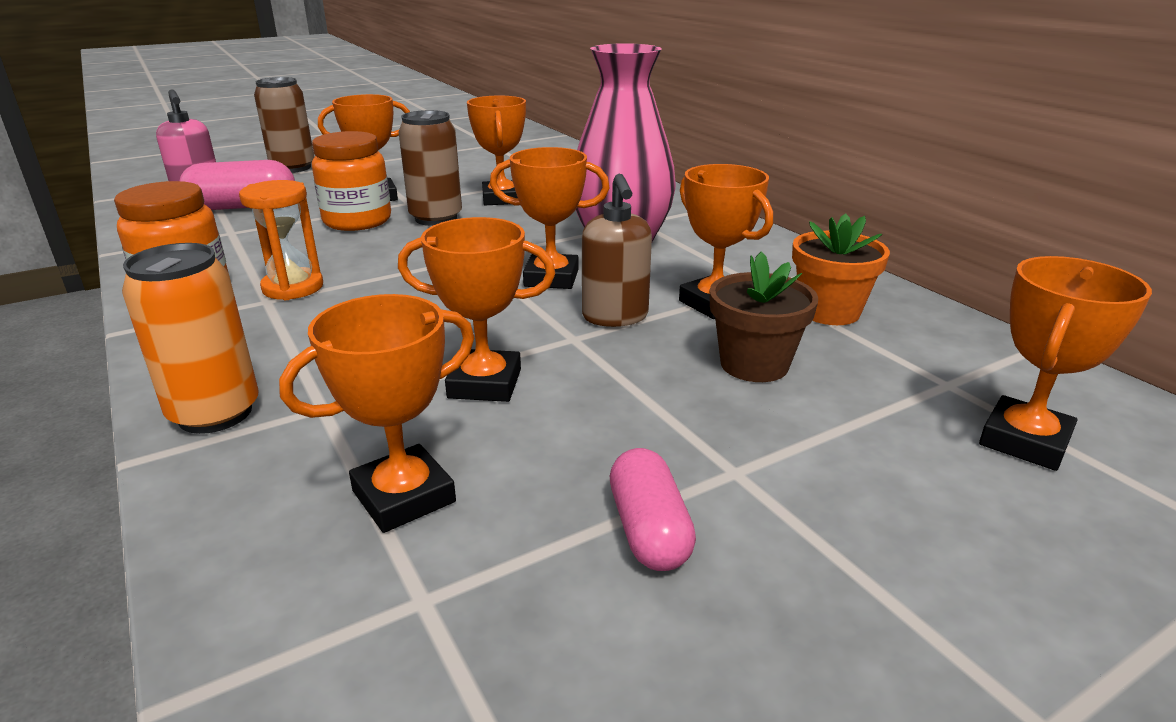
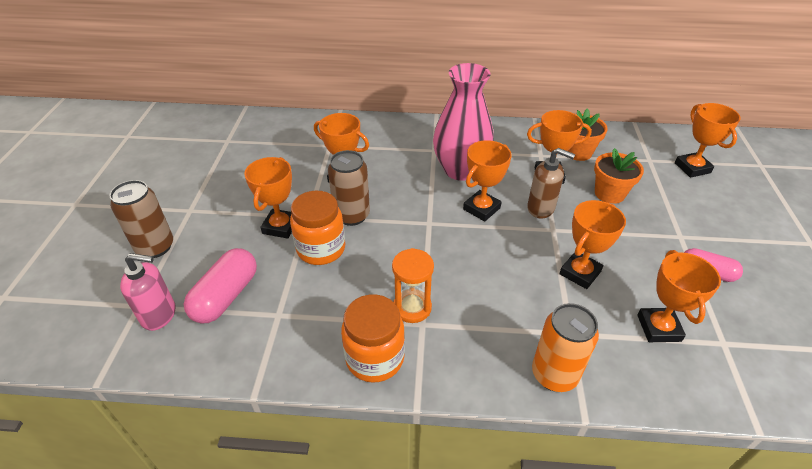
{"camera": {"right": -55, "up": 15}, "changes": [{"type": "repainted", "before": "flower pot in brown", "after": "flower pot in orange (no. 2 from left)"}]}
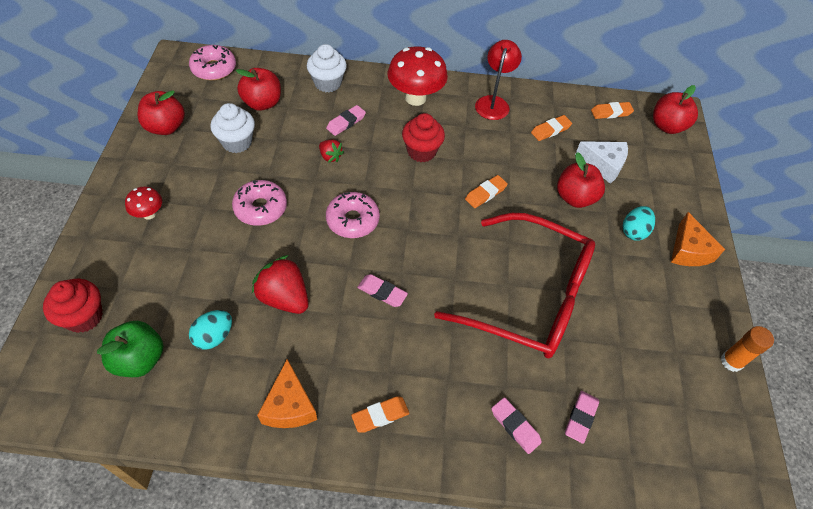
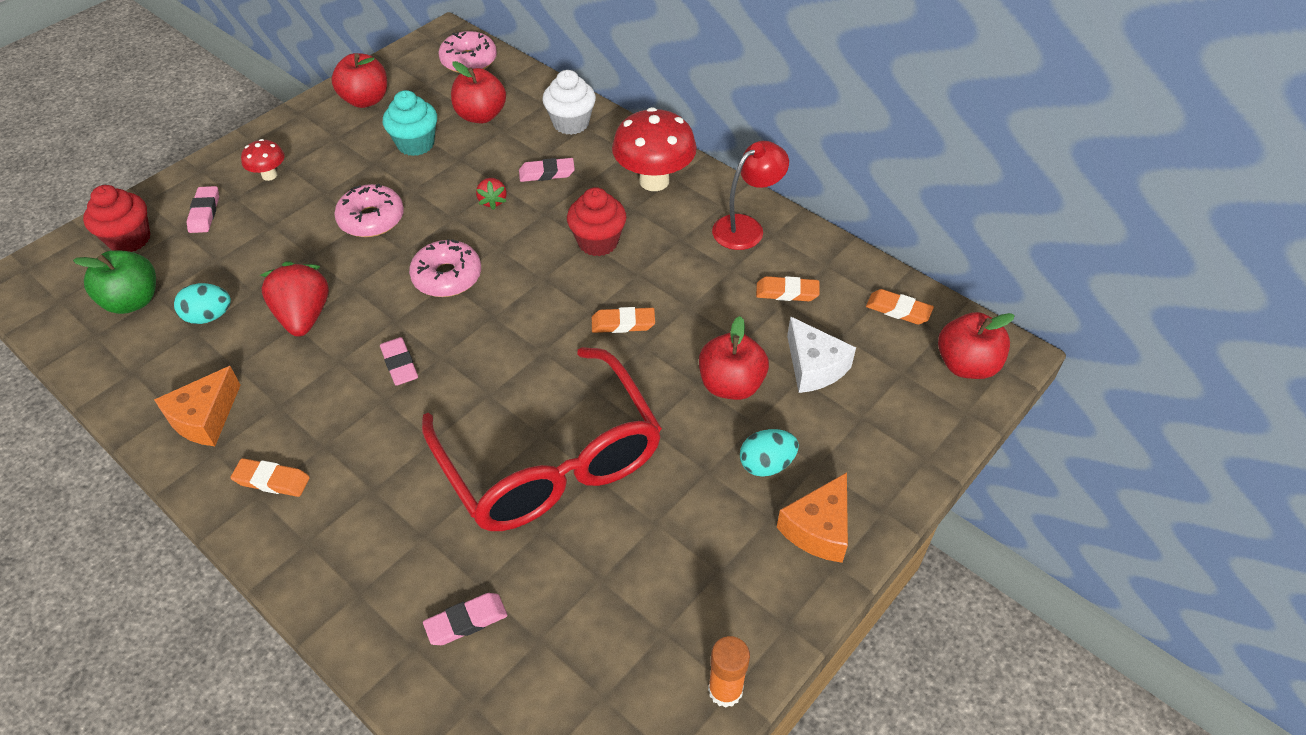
{"camera": {"right": 40, "up": -5}, "changes": [{"type": "shifted", "before": "eraser in pink (no. 3 from left in the first image)", "after": "eraser in pink (no. 1 from left)"}, {"type": "repainted", "before": "cupcake in white (no. 1 from left)", "after": "cupcake in turquoise"}]}
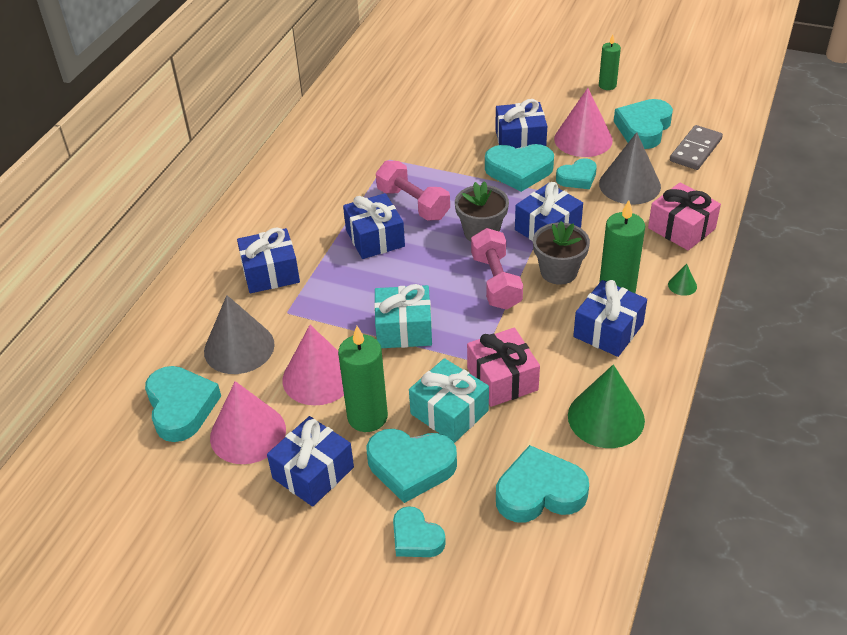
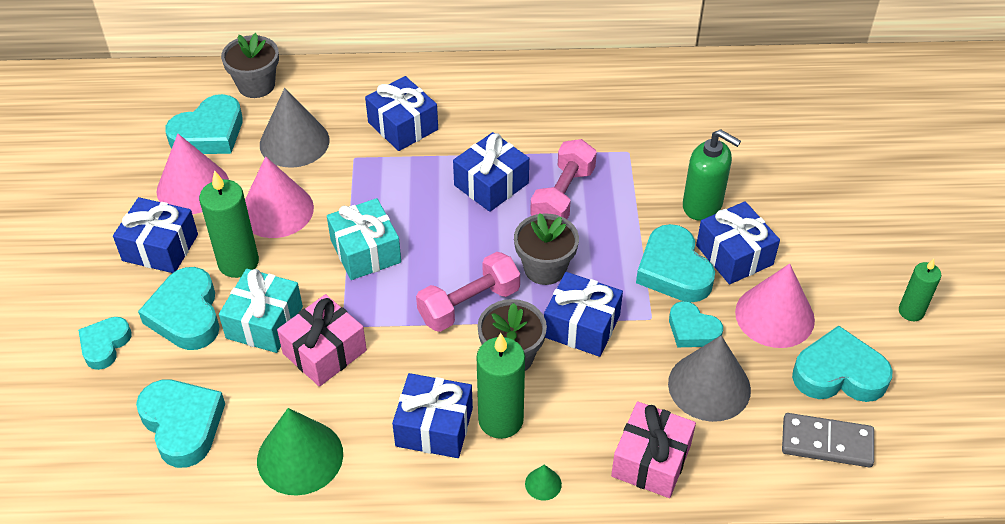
{"camera": {"right": 65, "up": 5}, "changes": [{"type": "new", "after": "flower pot in grey (no. 1 from left)"}, {"type": "new", "after": "soap dispenser in green"}]}
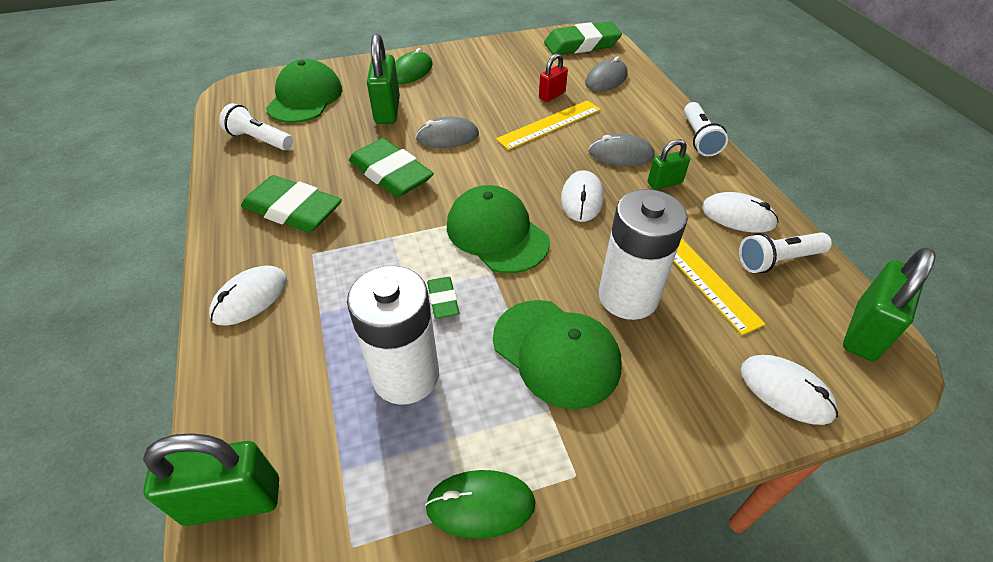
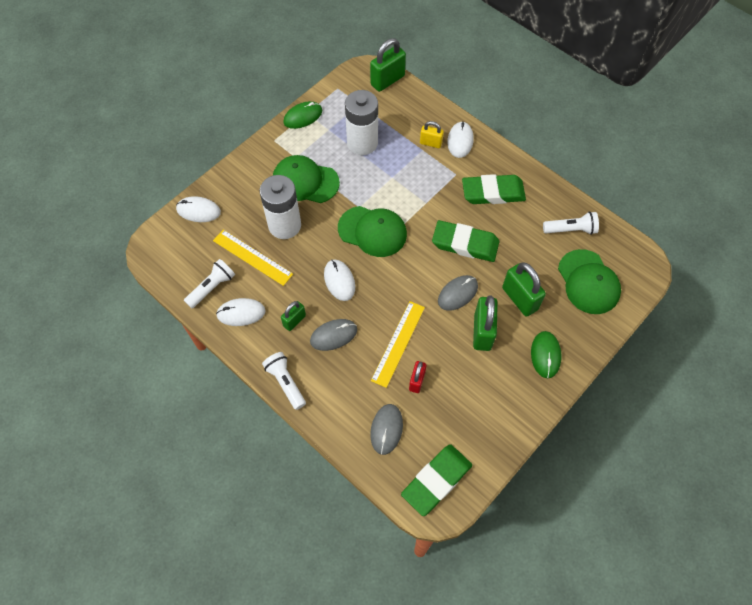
{"camera": {"right": 150, "up": 15}, "changes": [{"type": "new", "after": "padlock in yellow"}, {"type": "shifted", "before": "padlock in green (no. 4 from left in the first image)", "after": "padlock in green (no. 3 from left)"}, {"type": "gone", "before": "eraser in green (no. 3 from left)"}]}
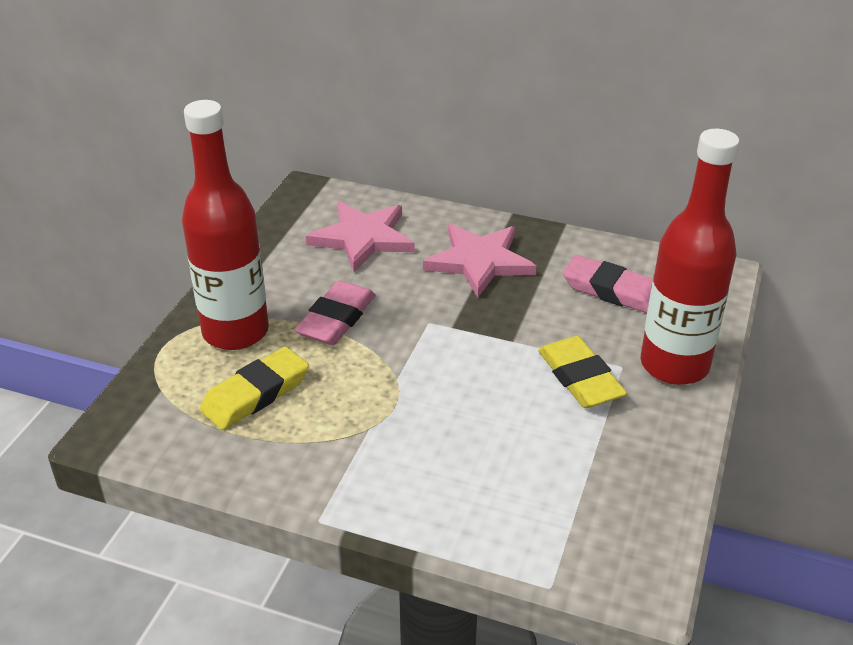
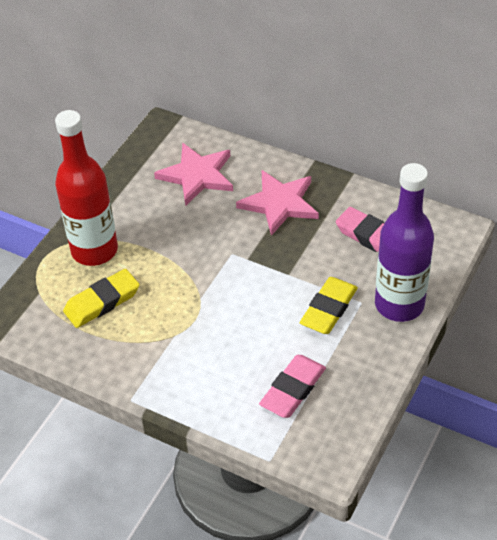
{"camera": {"right": 10, "up": 10}, "changes": [{"type": "shifted", "before": "eraser in pink (no. 1 from left)"}, {"type": "rotated", "before": "eraser in yellow (no. 2 from left)", "turn": 45}, {"type": "repainted", "before": "bottle in red (no. 2 from left)", "after": "bottle in purple"}]}
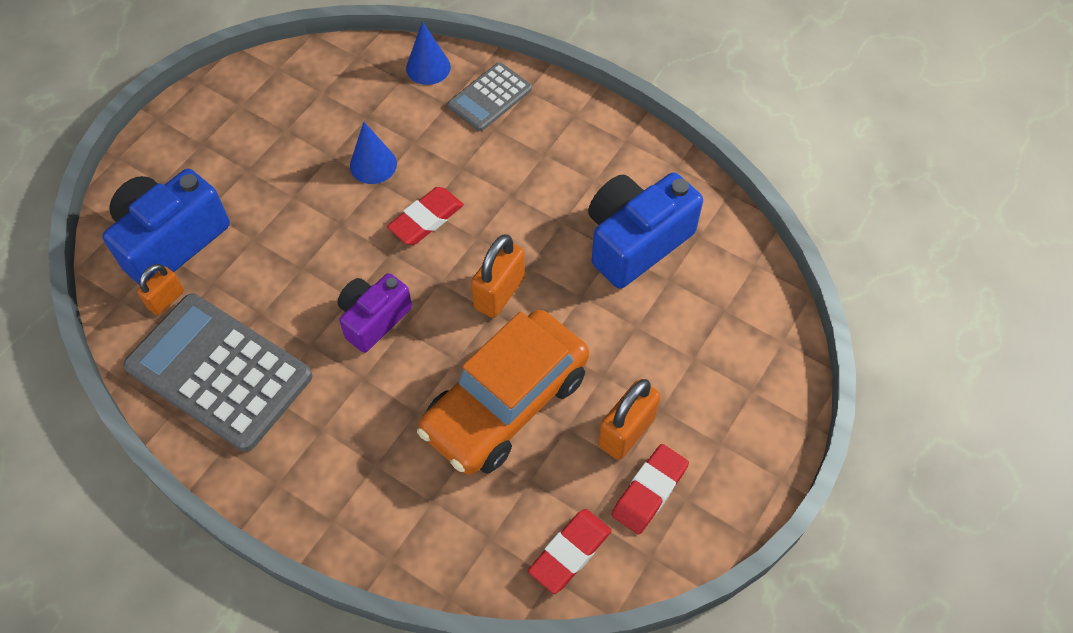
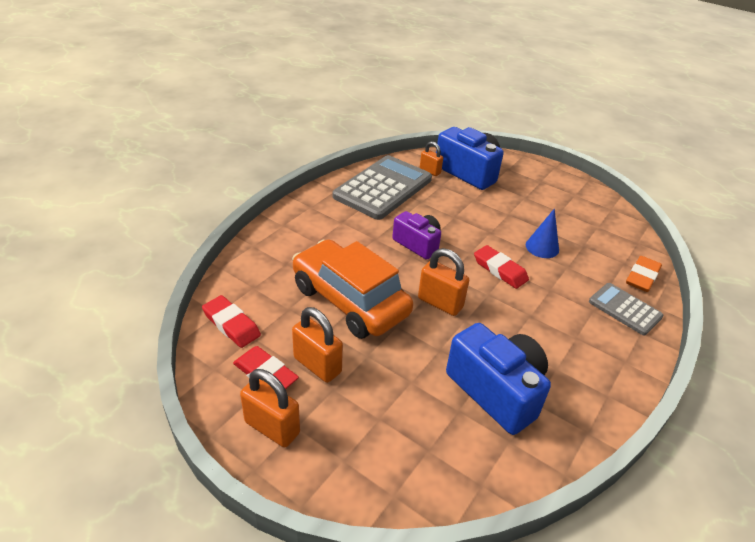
{"camera": {"right": 90, "up": -20}, "changes": [{"type": "new", "after": "padlock in orange (no. 1 from left)"}, {"type": "swapped", "before": "cone in blue (no. 2 from left)", "after": "eraser in orange"}]}
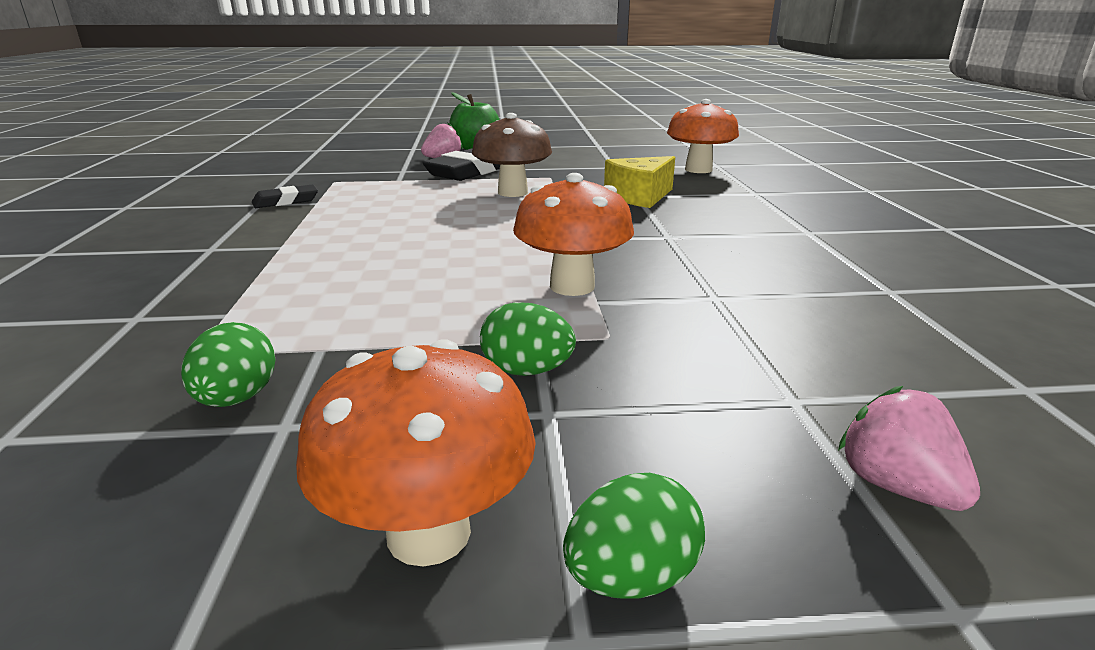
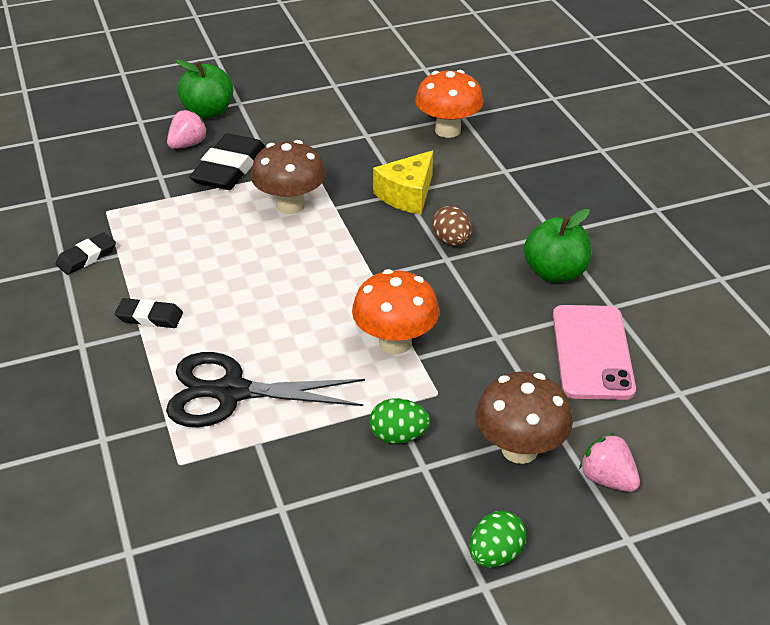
{"camera": {"right": -15, "up": 15}, "changes": [{"type": "new", "after": "eraser in black (no. 2 from left)"}, {"type": "new", "after": "scissors in black"}, {"type": "new", "after": "egg in brown"}, {"type": "new", "after": "mushroom in brown (no. 2 from left)"}, {"type": "new", "after": "apple in green (no. 2 from left)"}, {"type": "new", "after": "phone in pink"}, {"type": "gone", "before": "egg in green (no. 1 from left)"}, {"type": "gone", "before": "mushroom in orange (no. 1 from left)"}]}
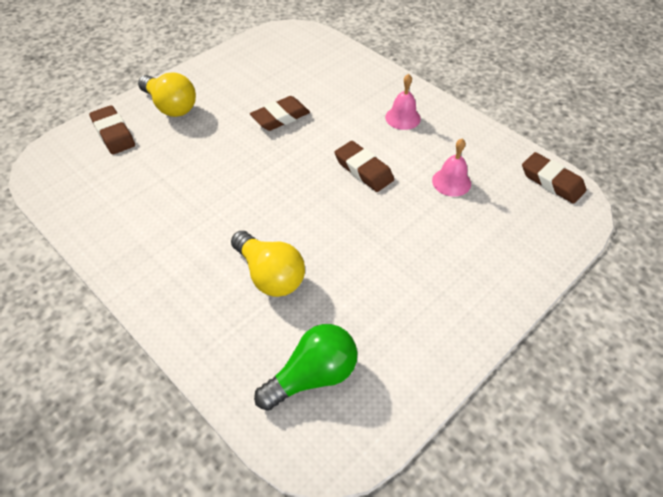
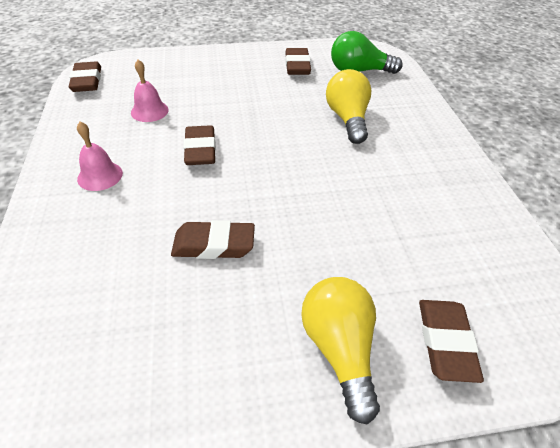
{"camera": {"right": -145, "up": -5}, "changes": [{"type": "new", "after": "eraser in brown (no. 4 from left)"}]}
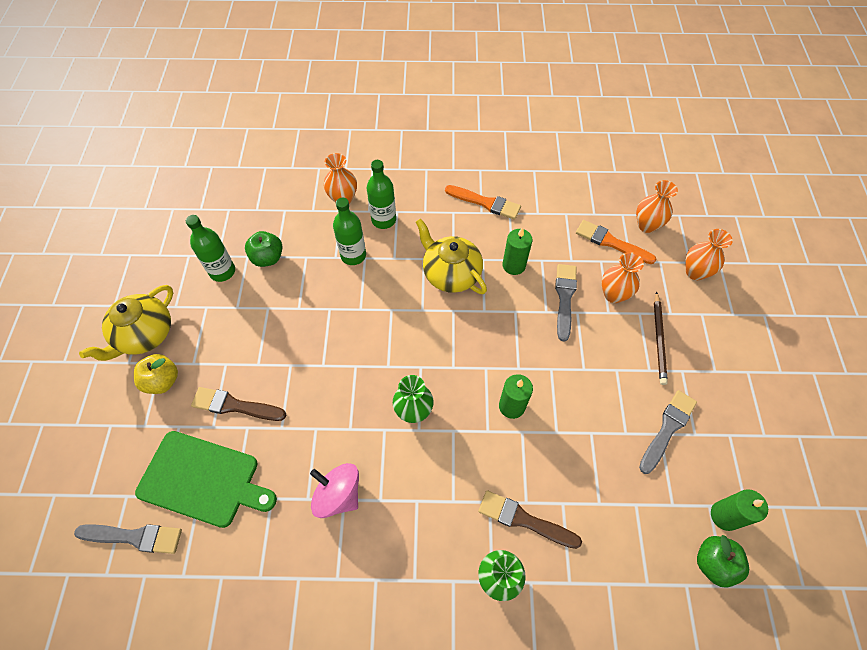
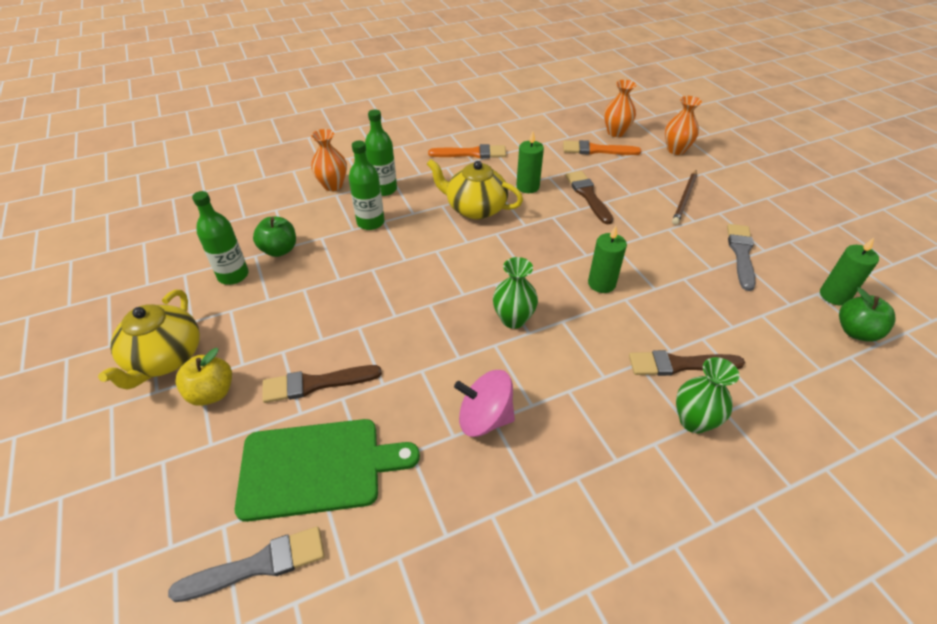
{"camera": {"right": -25, "up": -15}, "changes": [{"type": "repainted", "before": "brush in grey (no. 2 from left)", "after": "brush in brown (no. 2 from left)"}, {"type": "rotated", "before": "pencil in brown", "turn": 45}, {"type": "gone", "before": "vase in orange (no. 2 from left)"}]}
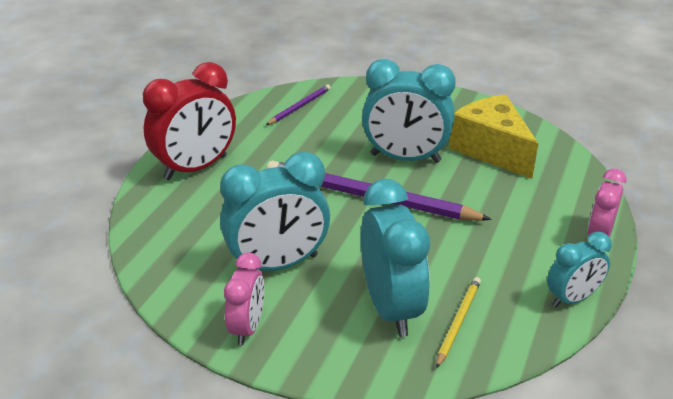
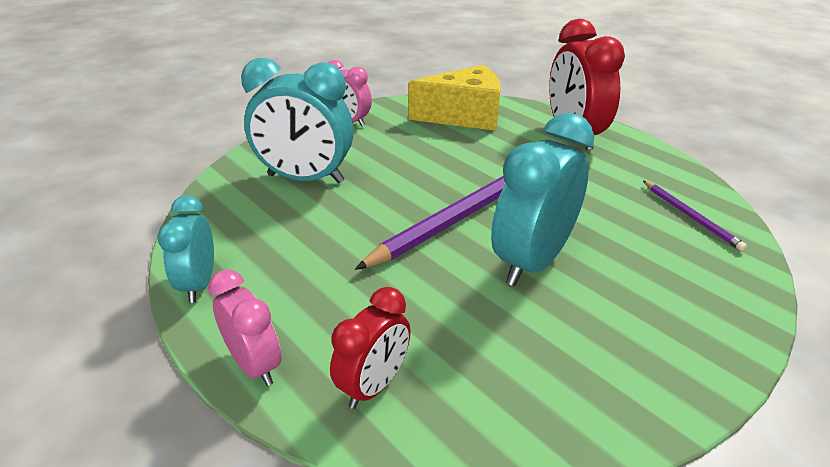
{"camera": {"right": 115, "up": 0}, "changes": [{"type": "new", "after": "clock in red (no. 1 from left)"}, {"type": "shifted", "before": "cheese in yellow"}, {"type": "gone", "before": "clock in turquoise (no. 1 from left)"}, {"type": "gone", "before": "pencil in yellow"}]}
